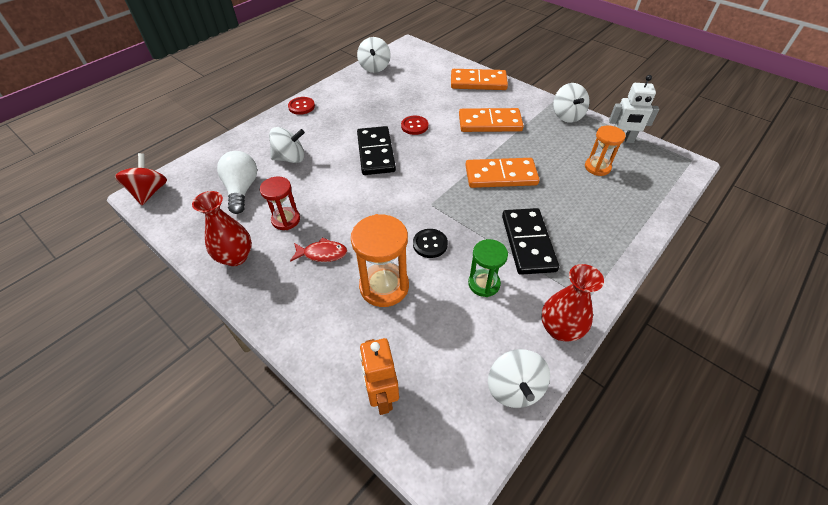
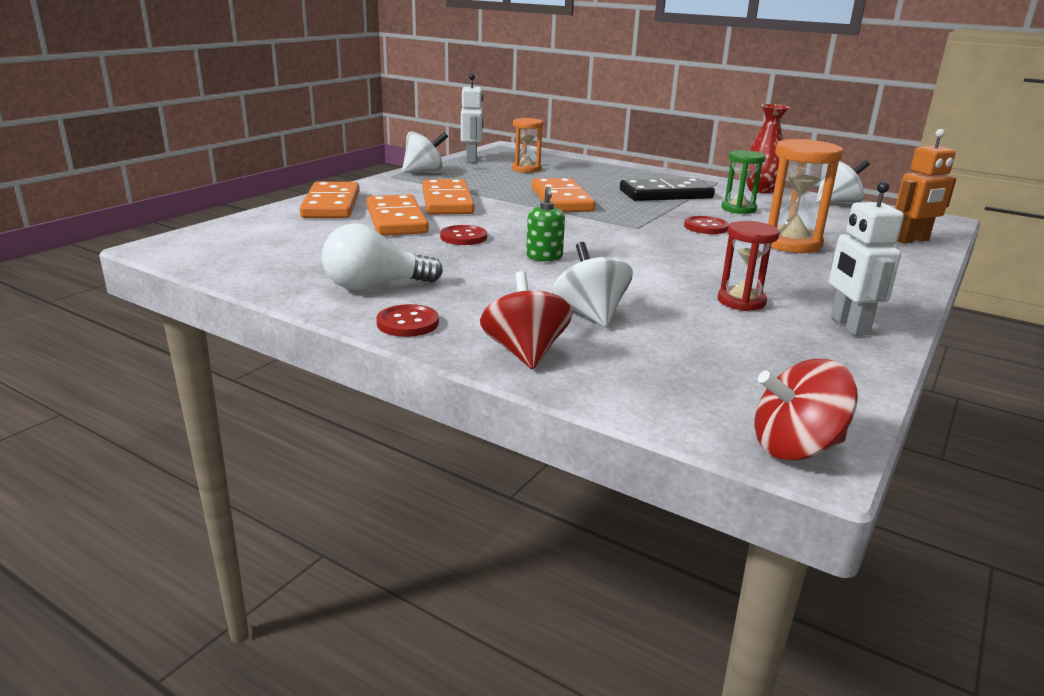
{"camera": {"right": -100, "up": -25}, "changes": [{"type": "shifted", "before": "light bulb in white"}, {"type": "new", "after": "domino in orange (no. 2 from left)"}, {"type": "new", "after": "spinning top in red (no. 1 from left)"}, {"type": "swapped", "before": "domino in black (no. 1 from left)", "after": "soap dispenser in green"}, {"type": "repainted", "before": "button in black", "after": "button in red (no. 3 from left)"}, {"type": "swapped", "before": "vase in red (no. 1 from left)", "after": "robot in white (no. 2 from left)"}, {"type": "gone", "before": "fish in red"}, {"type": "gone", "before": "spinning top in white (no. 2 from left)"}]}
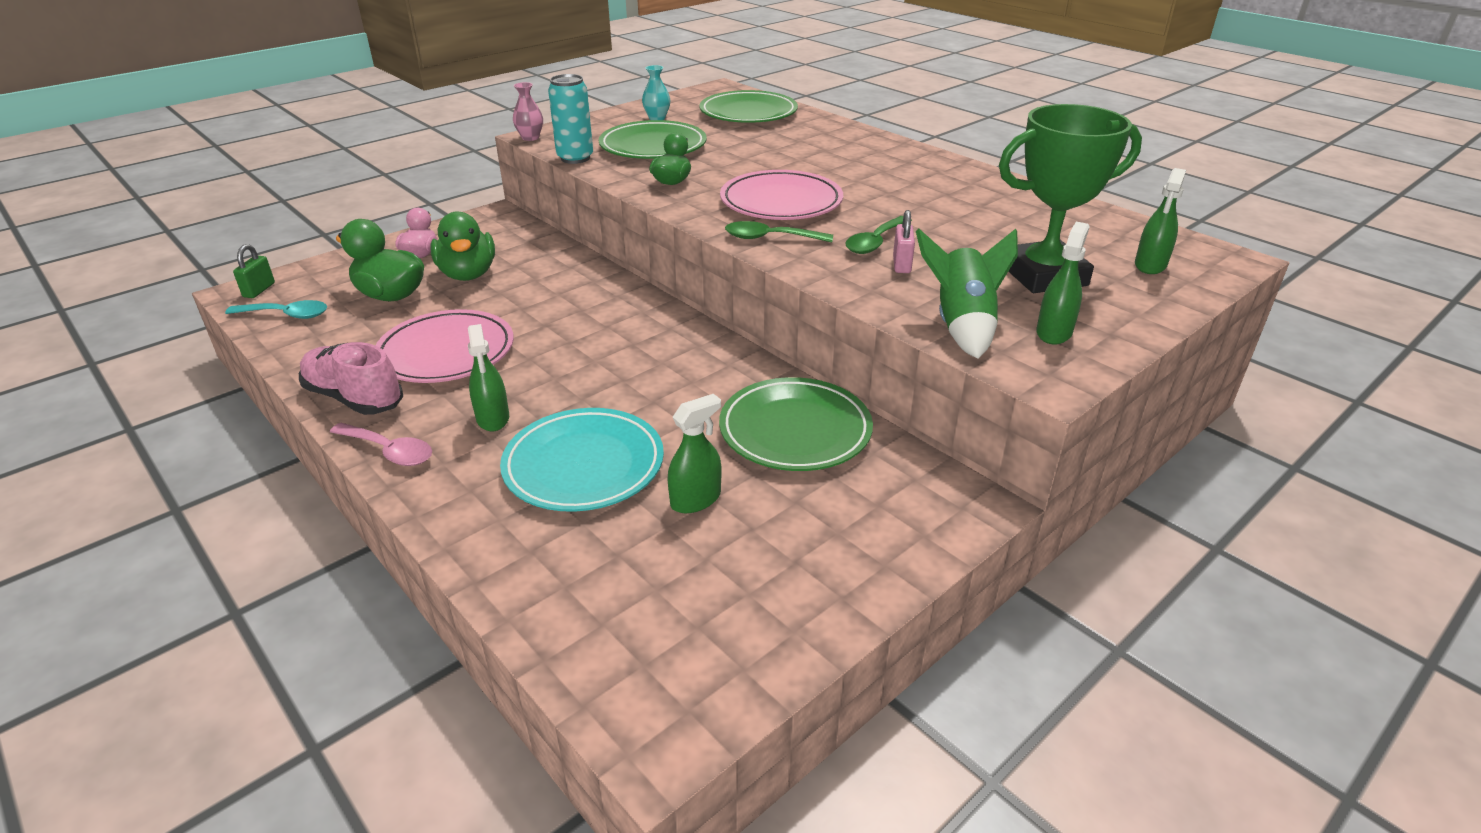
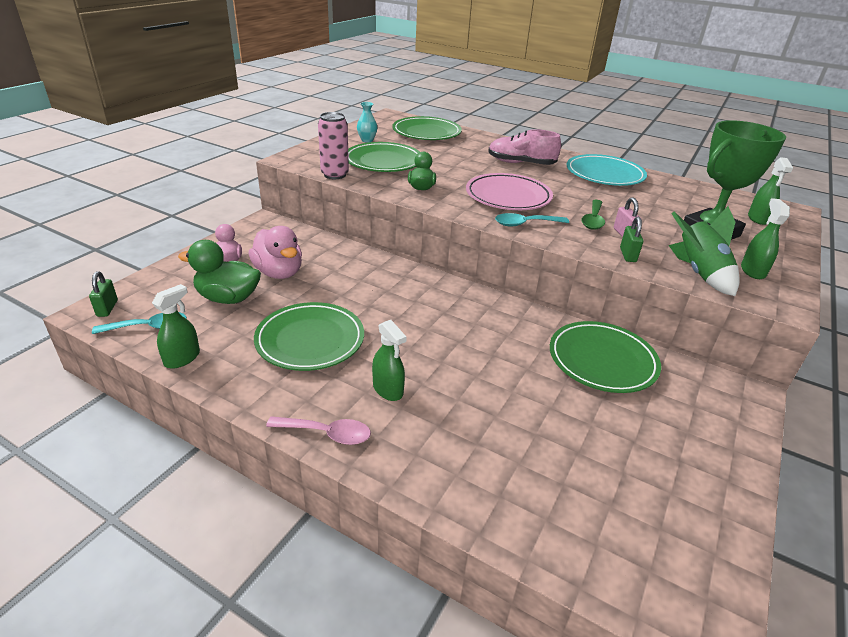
{"camera": {"right": -20, "up": 0}, "changes": [{"type": "shifted", "before": "spray bottle in green (no. 2 from left in the first image)", "after": "spray bottle in green (no. 1 from left)"}, {"type": "repainted", "before": "duck in green (no. 2 from left)", "after": "duck in pink (no. 2 from left)"}, {"type": "repainted", "before": "plate in pink (no. 1 from left)", "after": "plate in green (no. 1 from left)"}, {"type": "repainted", "before": "can in turquoise", "after": "can in pink"}, {"type": "shifted", "before": "shoe in pink"}, {"type": "repainted", "before": "spoon in green (no. 1 from left)", "after": "spoon in turquoise (no. 2 from left)"}, {"type": "shifted", "before": "plate in turquoise"}, {"type": "new", "after": "padlock in green (no. 2 from left)"}, {"type": "gone", "before": "vase in pink"}]}
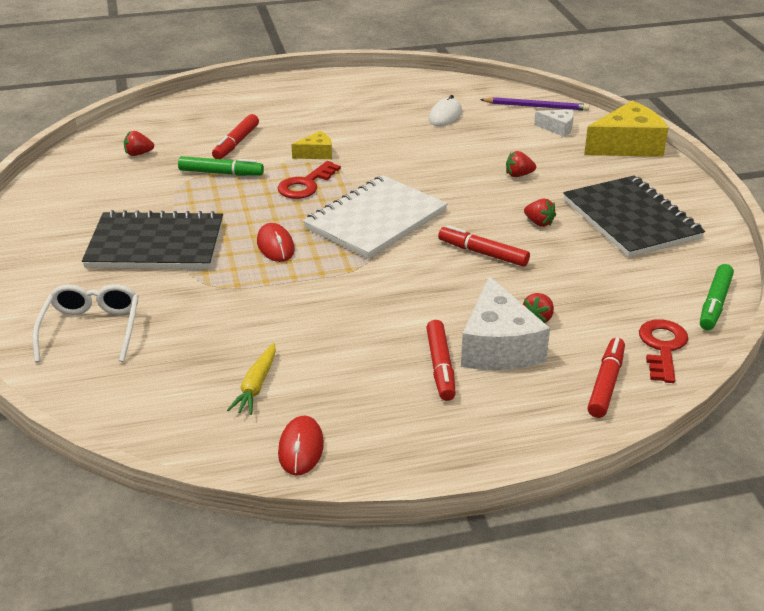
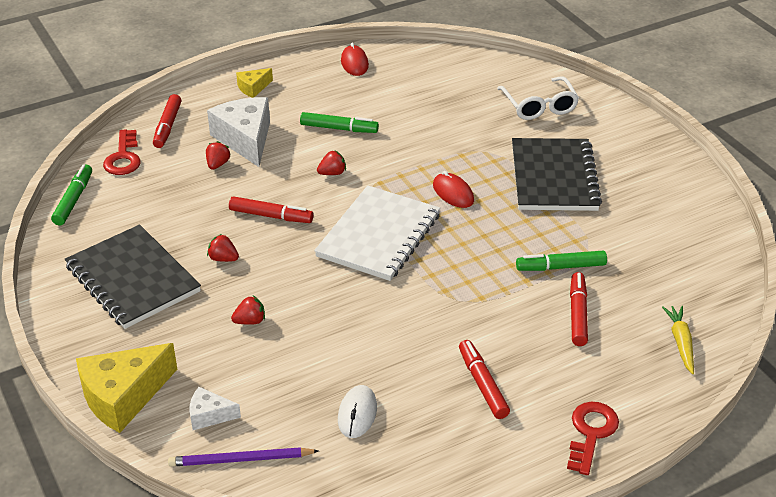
{"camera": {"right": 165, "up": 5}, "changes": [{"type": "shifted", "before": "cheese in yellow (no. 1 from left in the first image)", "after": "cheese in yellow (no. 2 from left)"}, {"type": "new", "after": "marker in green (no. 2 from left)"}, {"type": "shifted", "before": "strawberry in red (no. 1 from left in the first image)", "after": "strawberry in red (no. 4 from left)"}, {"type": "shifted", "before": "marker in red (no. 2 from left in the first image)", "after": "marker in red (no. 3 from left)"}, {"type": "rotated", "before": "notebook in black (no. 1 from left in the first image)", "turn": -75}, {"type": "shifted", "before": "key in red (no. 1 from left in the first image)", "after": "key in red (no. 2 from left)"}, {"type": "shifted", "before": "carrot in yellow"}]}
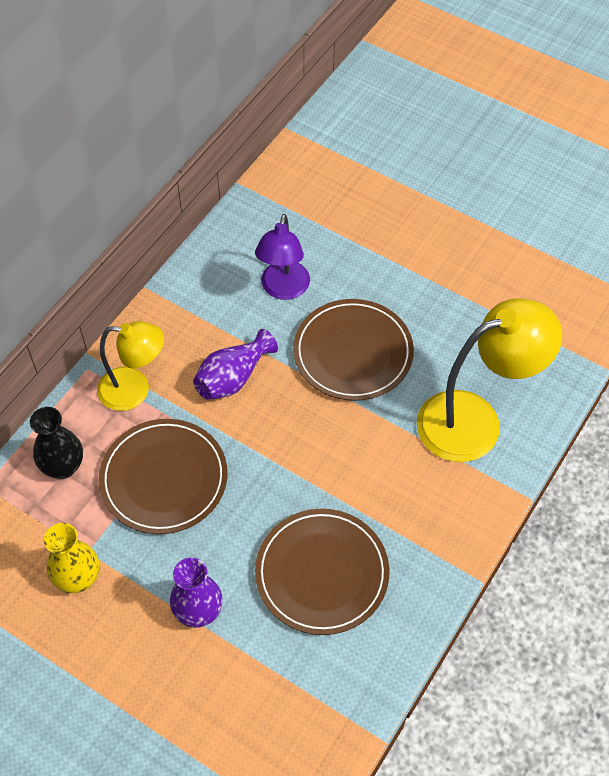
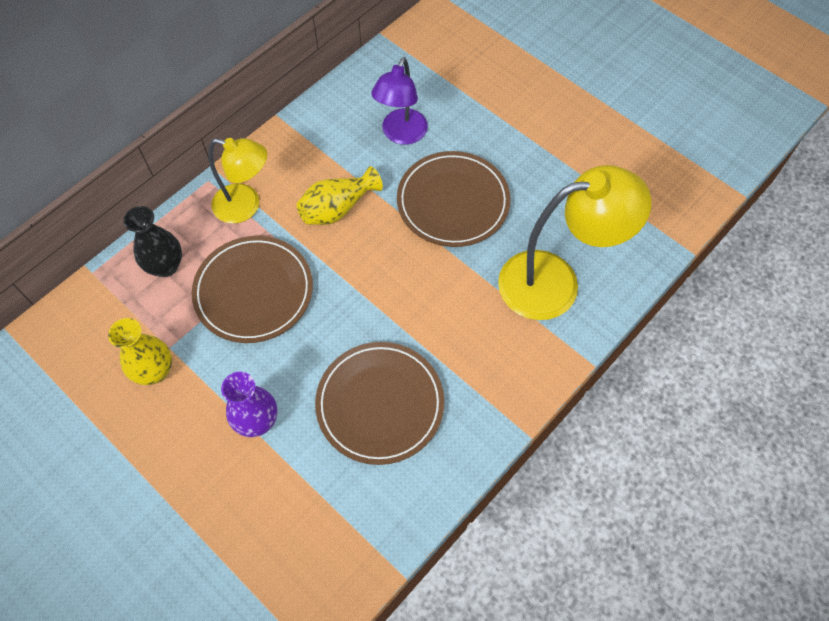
{"camera": {"right": 10, "up": 5}, "changes": [{"type": "repainted", "before": "vase in purple (no. 2 from left)", "after": "vase in yellow (no. 2 from left)"}]}
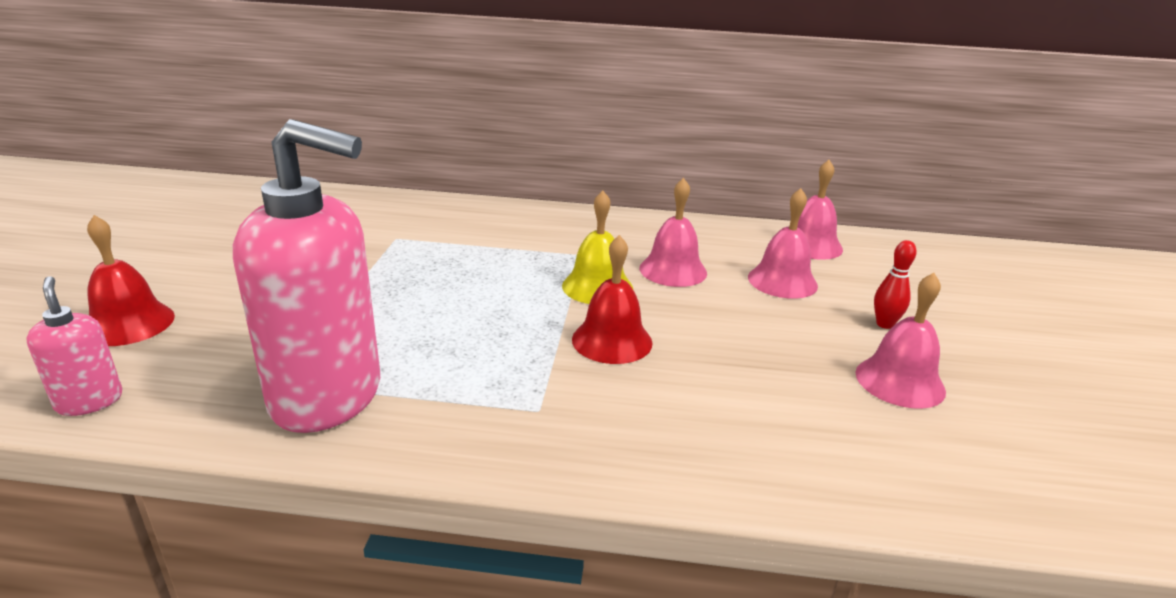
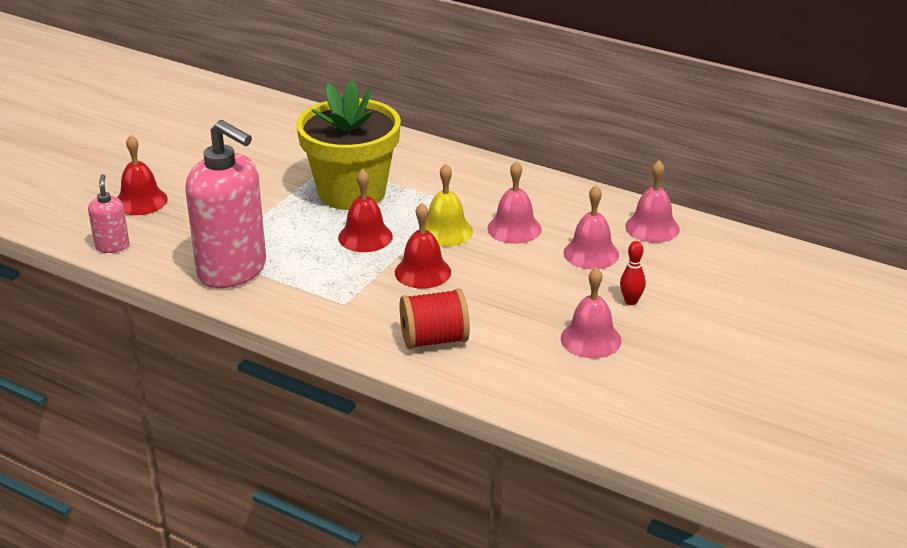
{"camera": {"right": 25, "up": 5}, "changes": [{"type": "new", "after": "flower pot in yellow"}, {"type": "new", "after": "bell in red (no. 2 from left)"}, {"type": "new", "after": "spool in red"}]}
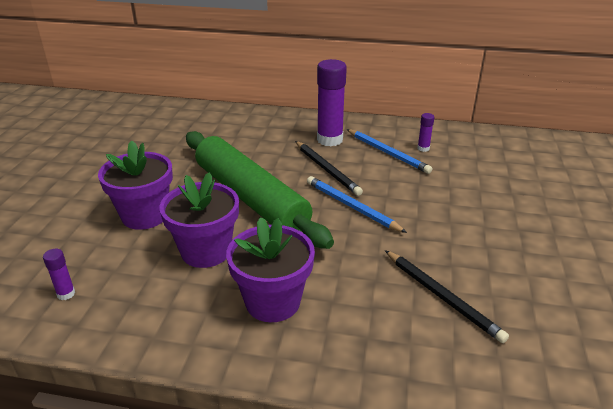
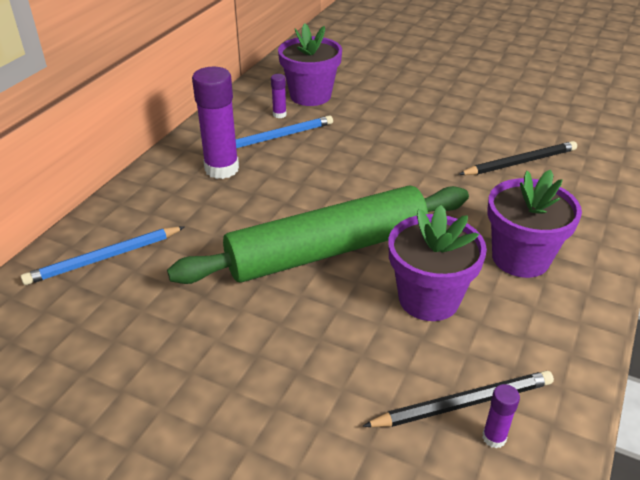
{"camera": {"right": -75, "up": 5}, "changes": [{"type": "shifted", "before": "pencil in blue (no. 1 from left)"}, {"type": "shifted", "before": "flower pot in purple (no. 1 from left)"}, {"type": "shifted", "before": "pencil in black (no. 1 from left)"}]}
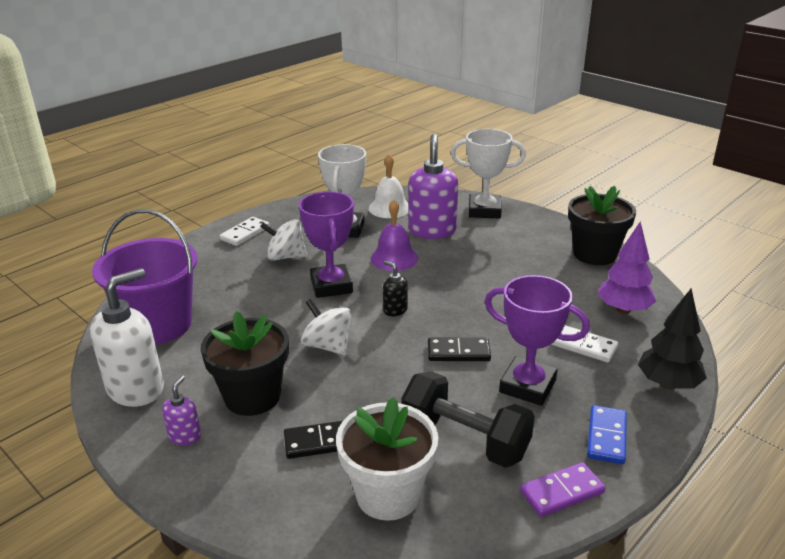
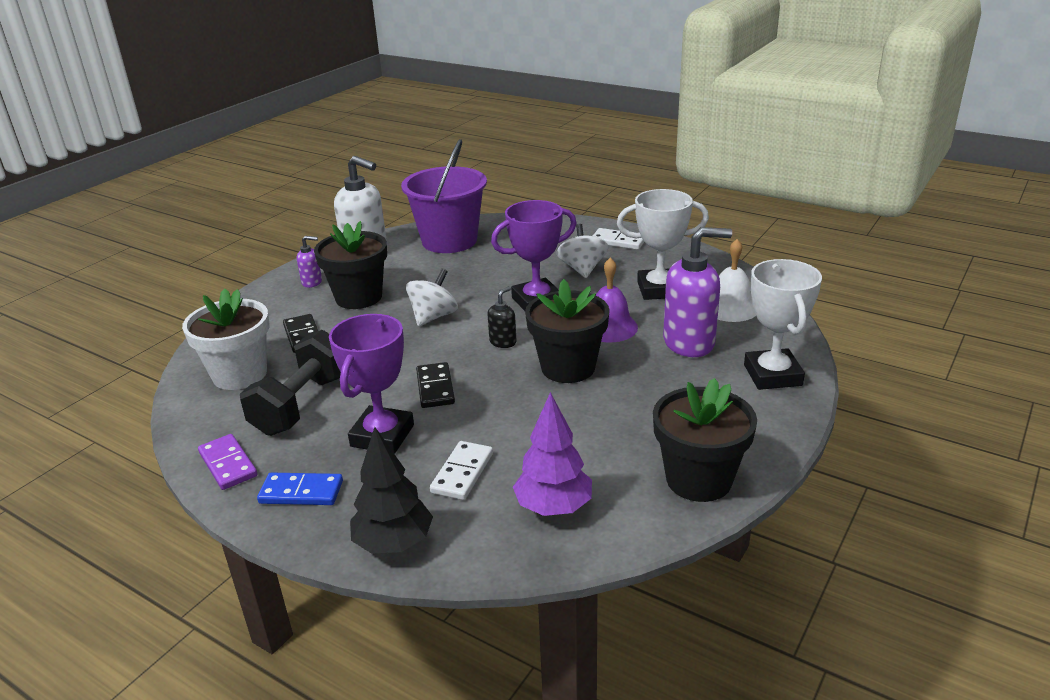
{"camera": {"right": 80, "up": 0}, "changes": [{"type": "new", "after": "flower pot in black (no. 2 from left)"}]}
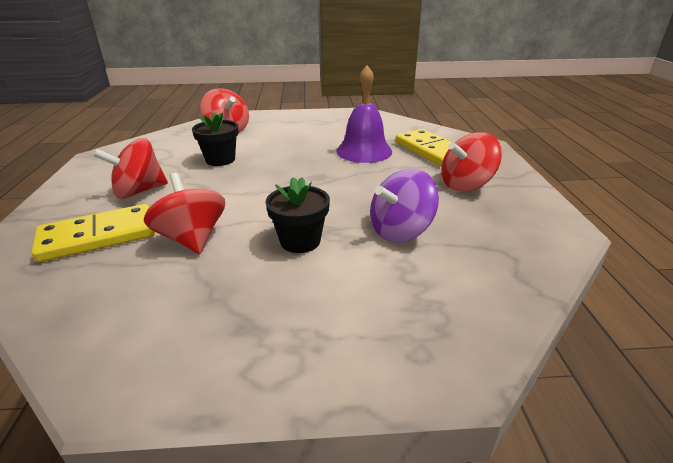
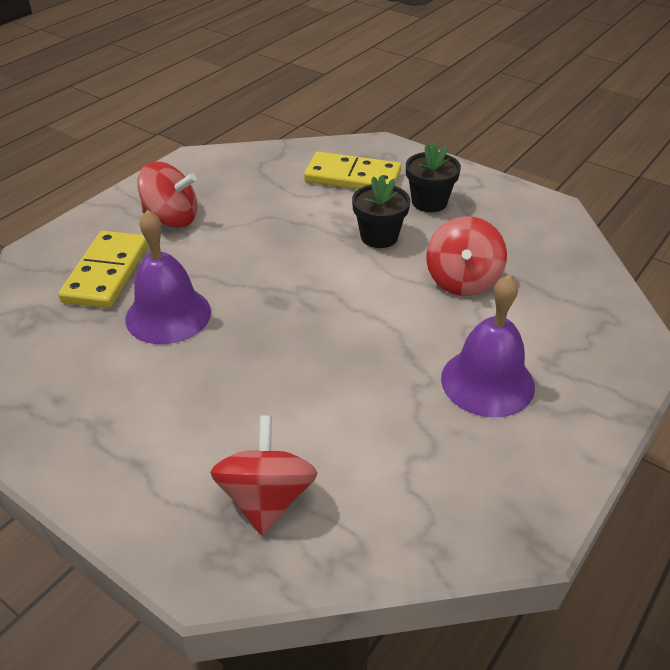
{"camera": {"right": -140, "up": 10}, "changes": [{"type": "shifted", "before": "domino in yellow (no. 1 from left in the first image)", "after": "domino in yellow (no. 2 from left)"}, {"type": "shifted", "before": "flower pot in black (no. 1 from left in the first image)", "after": "flower pot in black (no. 2 from left)"}, {"type": "swapped", "before": "spinning top in red (no. 1 from left)", "after": "bell in purple (no. 2 from left)"}, {"type": "gone", "before": "spinning top in purple"}]}
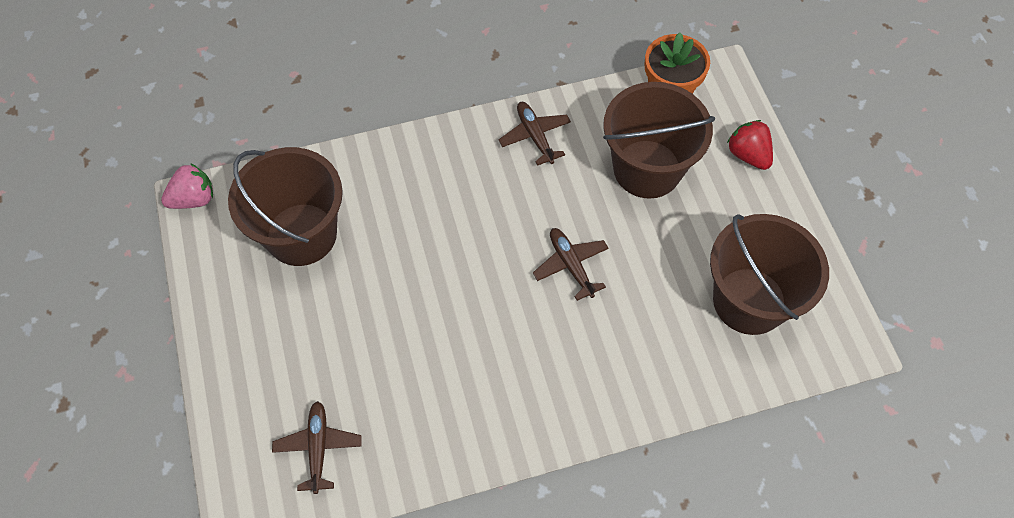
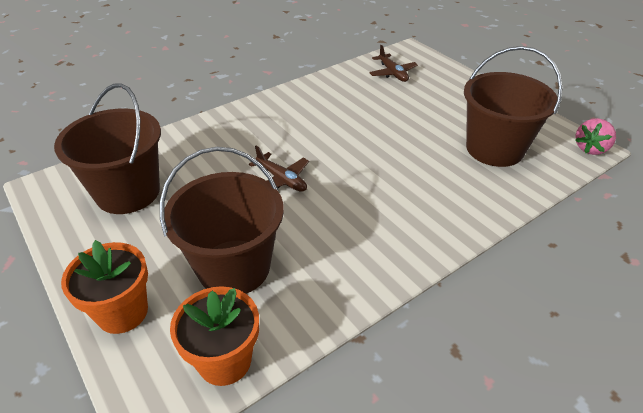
{"camera": {"right": 160, "up": -20}, "changes": [{"type": "swapped", "before": "strawberry in red", "after": "flower pot in orange (no. 1 from left)"}, {"type": "gone", "before": "plane in brown (no. 2 from left)"}]}
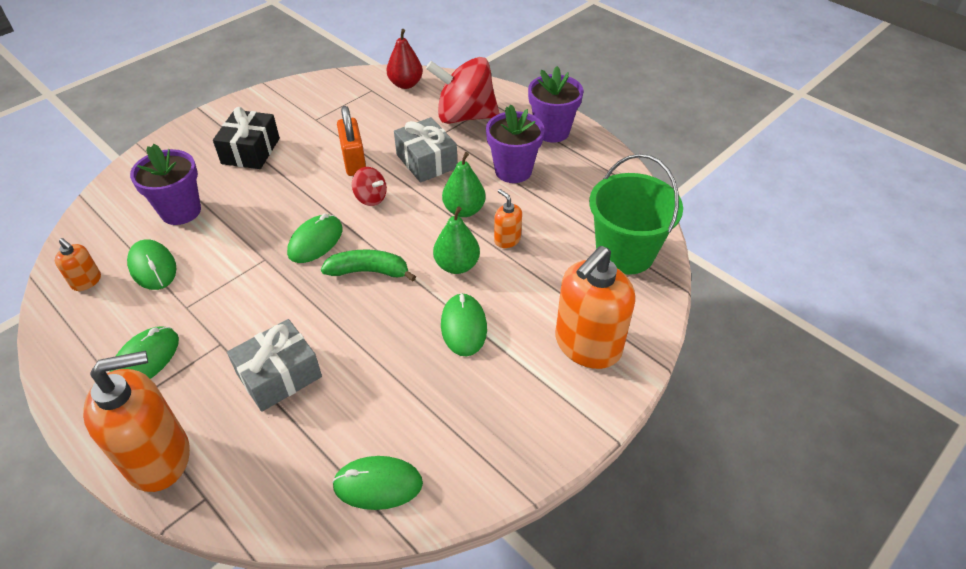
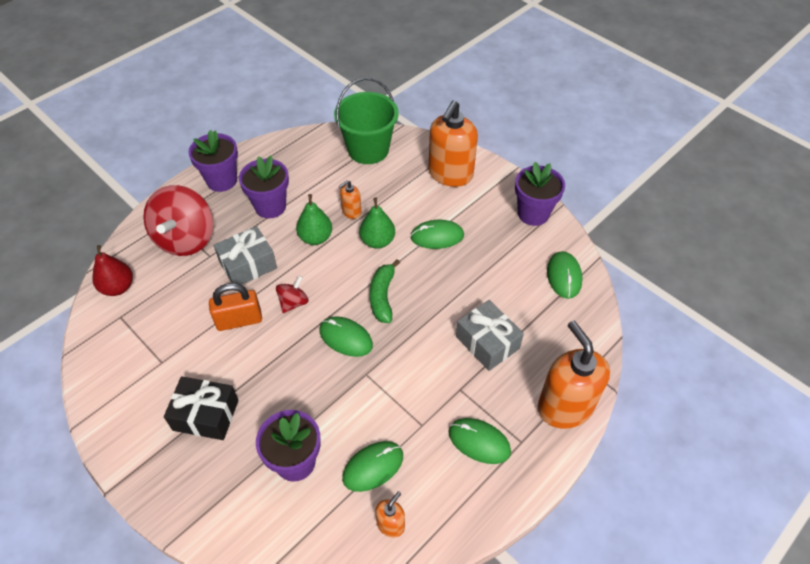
{"camera": {"right": -90, "up": 5}, "changes": [{"type": "rotated", "before": "soap dispenser in orange (no. 4 from left in the first image)", "turn": 75}, {"type": "new", "after": "flower pot in purple (no. 4 from left)"}]}
